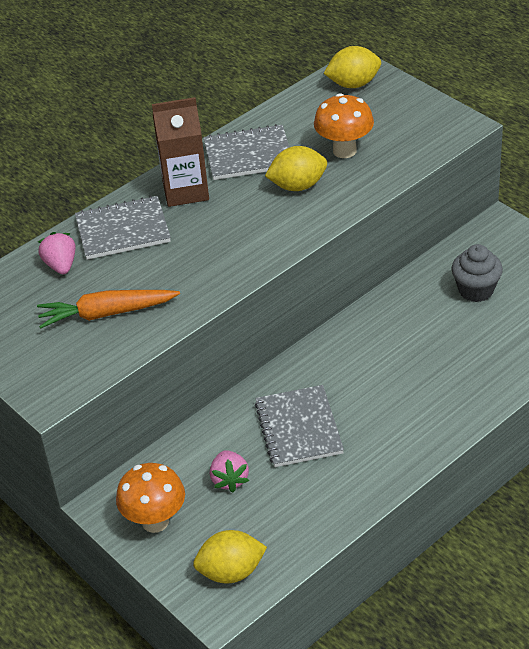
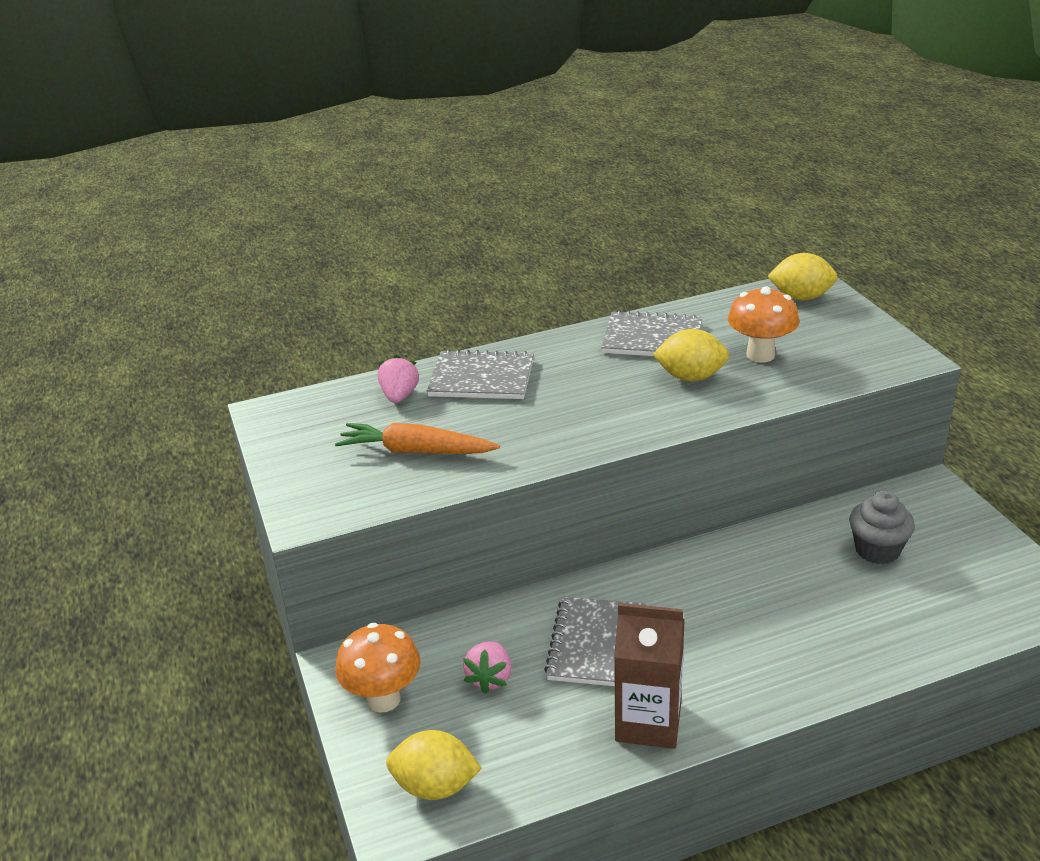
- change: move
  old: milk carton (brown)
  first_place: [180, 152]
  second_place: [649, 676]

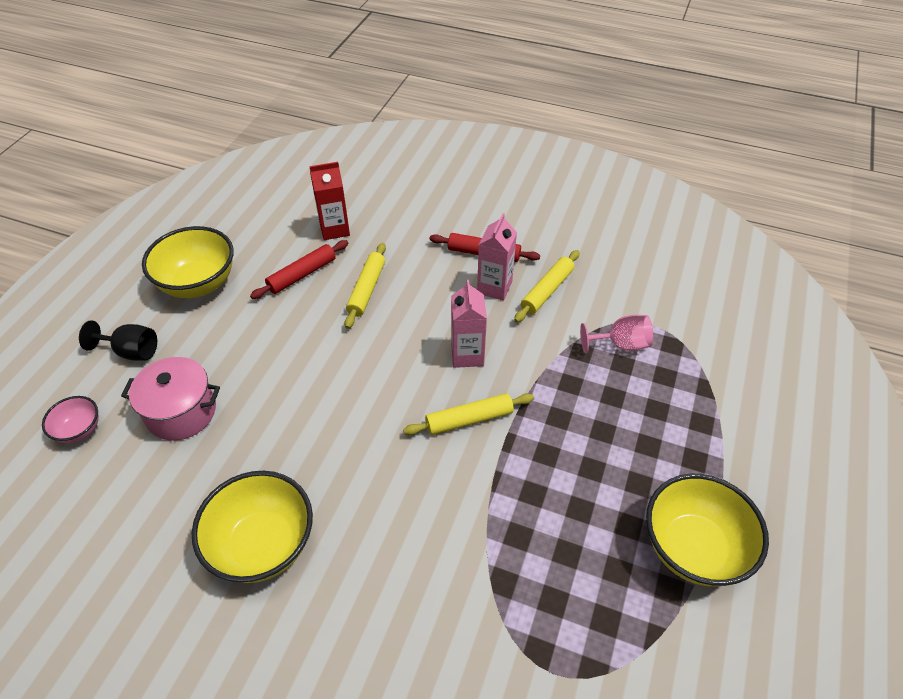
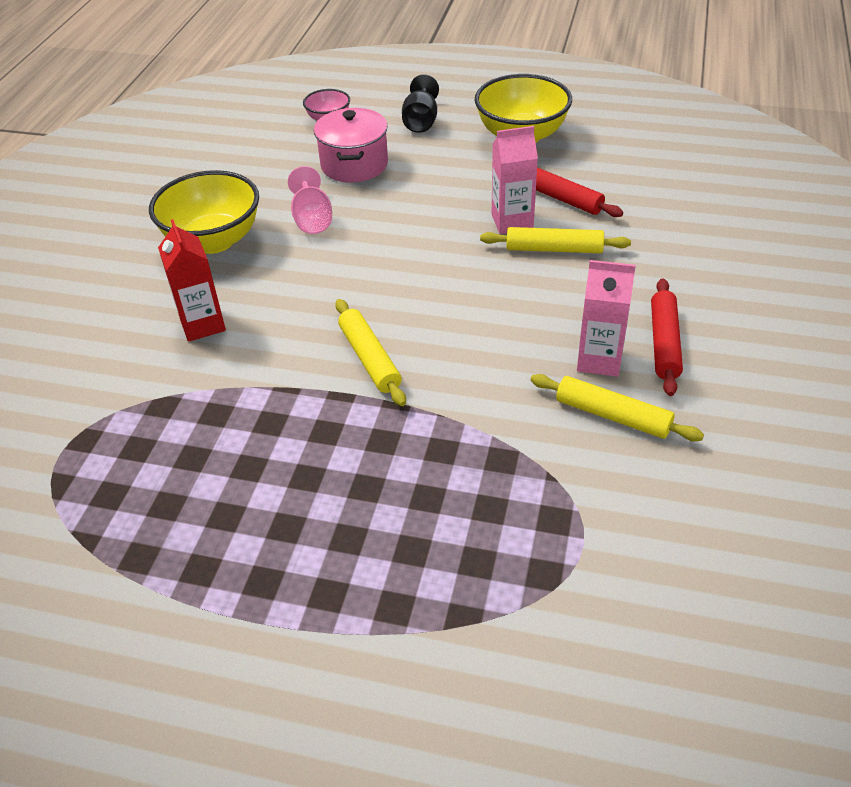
- change: move
  old: milk carton (scarlet)
  first_place: [329, 201]
  second_place: [192, 280]
- change: move
  old: milk carton (pink)
  first_place: [469, 324]
  second_place: [515, 180]
- change: move
  old: wine glass (pink)
  first_place: [616, 334]
  second_place: [310, 200]
- change: delete
  old: deep dish (golden)
  first_place: [707, 530]

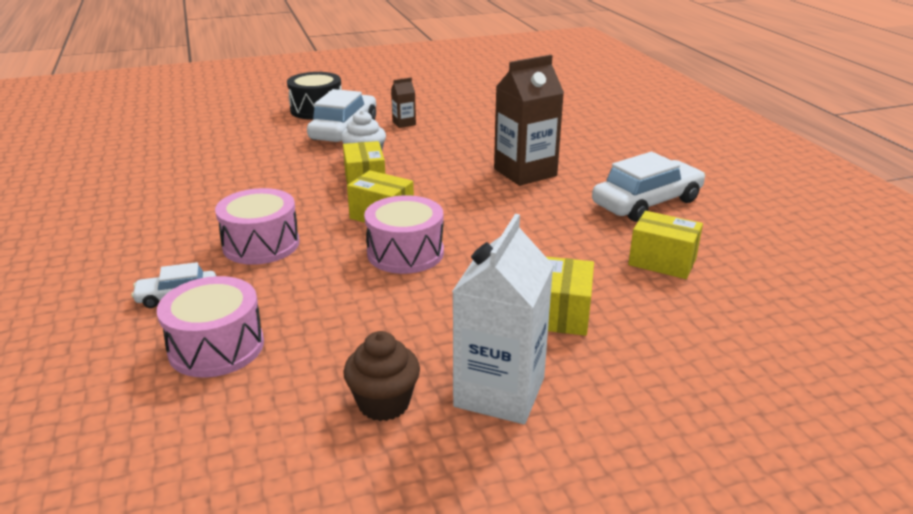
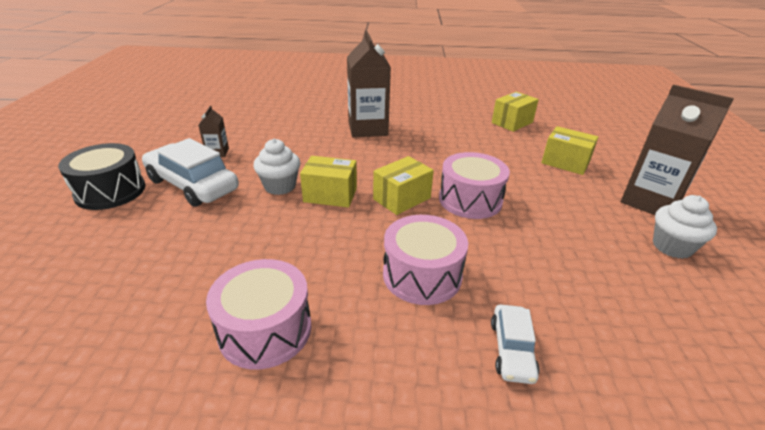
- change: move
  old: toy drum (pink)
  first_place: [210, 327]
  second_place: [258, 314]
- change: recolor
  old: muffin (brown)
  new: muffin (snow-white)
  first_place: [381, 376]
  second_place: [685, 227]
- change: recolor
  old: milk carton (snow-white)
  new: milk carton (brown)
  first_place: [503, 319]
  second_place: [677, 150]
- change: delete
  old: toy car (snow-white)
  first_place: [648, 187]

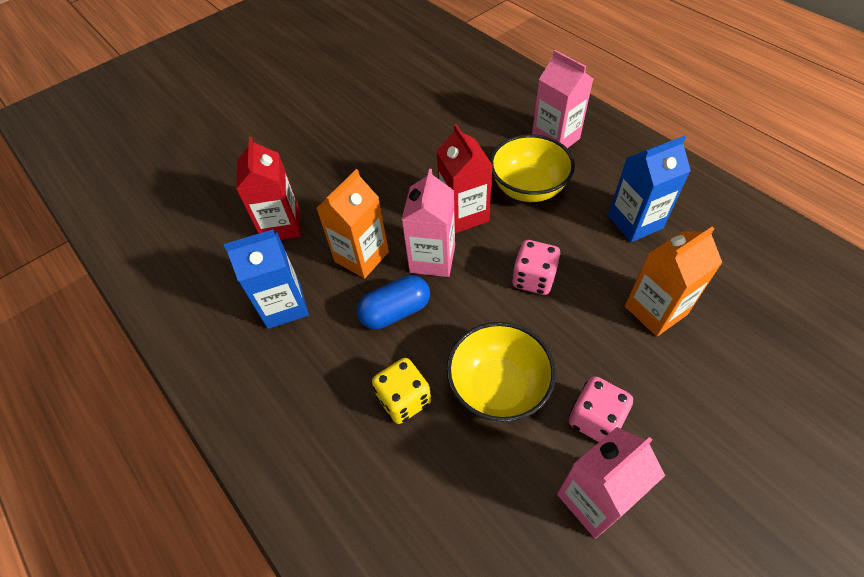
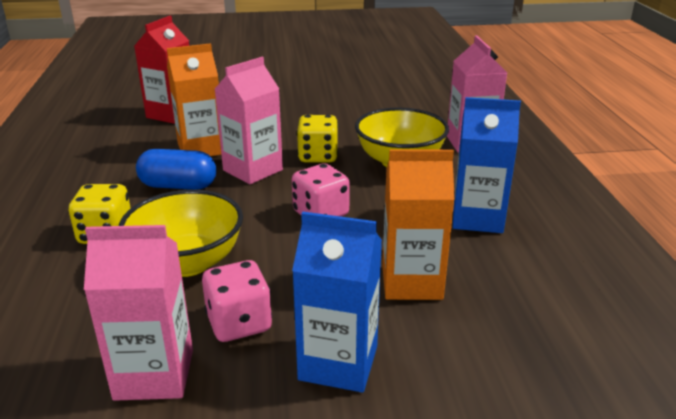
- change: move
  old: milk carton (royal blue)
  first_place: [266, 279]
  second_place: [337, 302]
- change: replace
  old: milk carton (scarlet)
  new: die (golden)
  first_place: [464, 178]
  second_place: [317, 138]

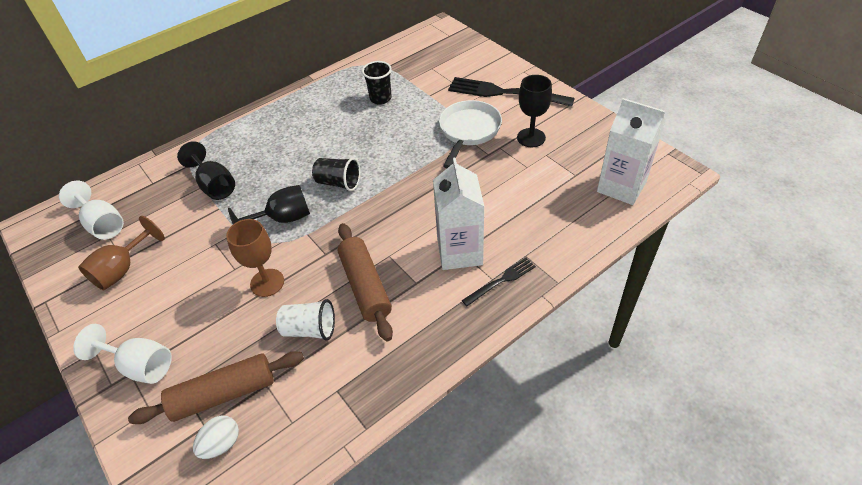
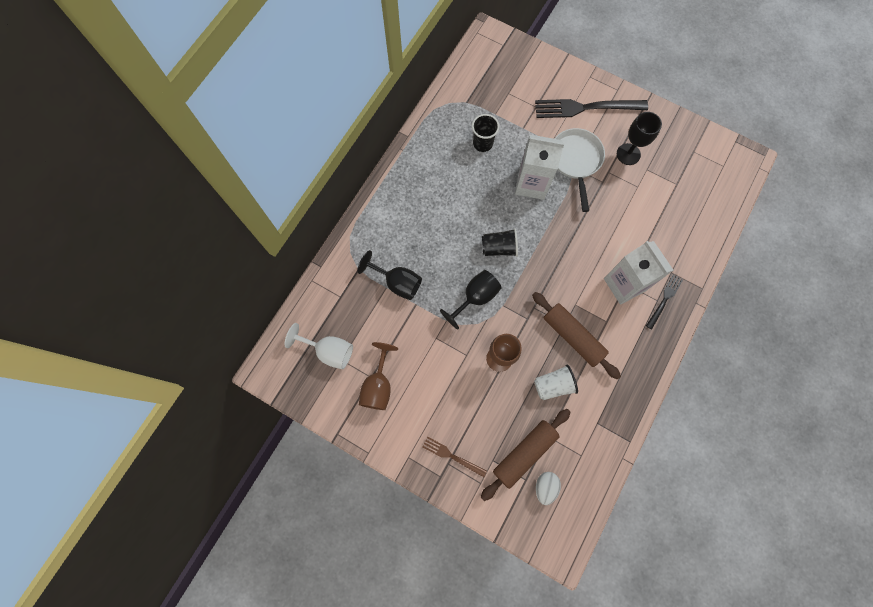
- change: replace
  old: wine glass (snow-white)
  new: fork (brown)
  first_place: [122, 354]
  second_place: [455, 457]
- change: move
  old: milk carton (snow-white)
  first_place: [631, 151]
  second_place: [540, 167]

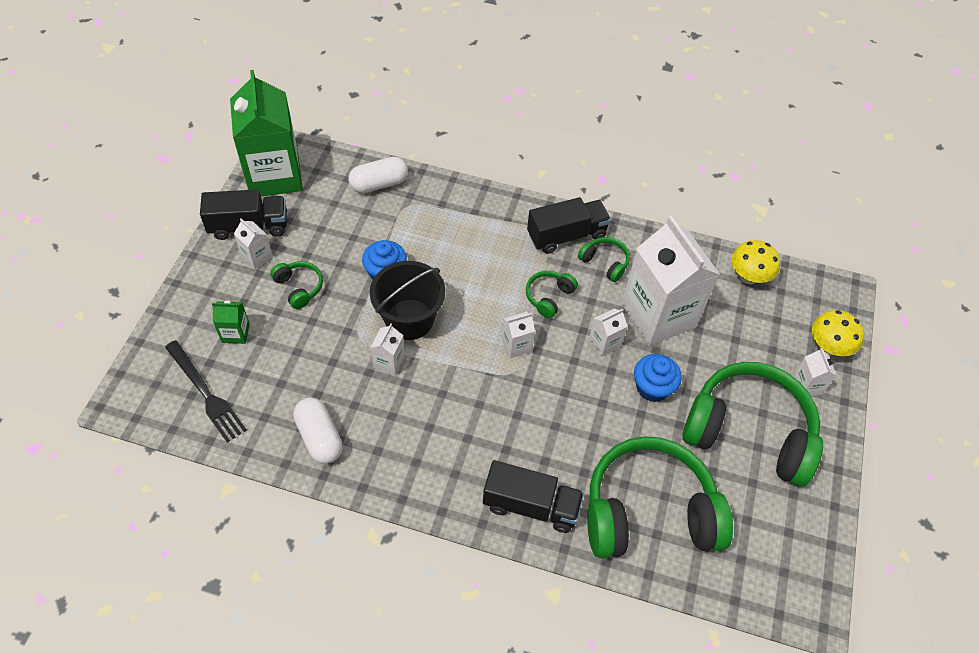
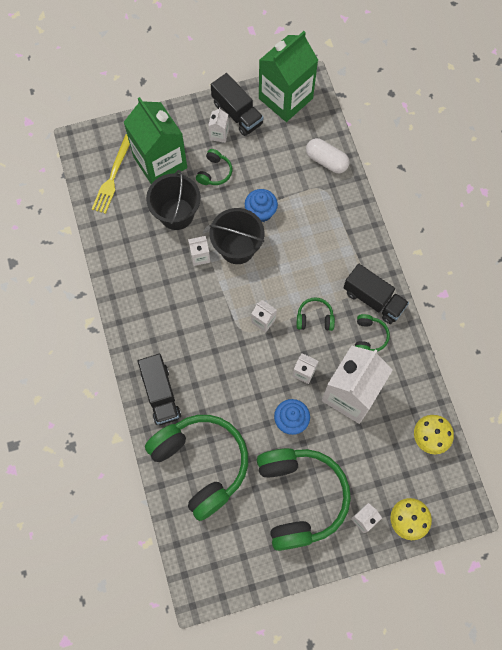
- change: recolor
  old: fork (black)
  new: fork (golden)
  first_place: [206, 391]
  second_place: [111, 174]
- change: resize
  old: milk carton (green)
  first_place: [231, 322]
  second_place: [155, 140]
  factor: 2.41
- change: delete
  old: capsule (snow-white)
  first_place: [317, 430]
- change: insert
  new: bucket (black)
  second_place: [173, 200]

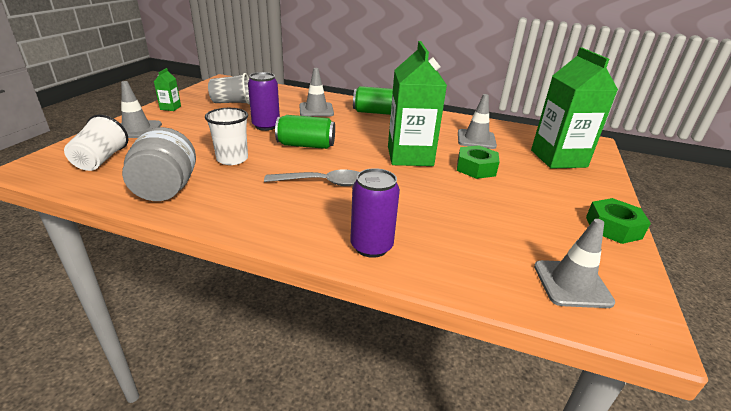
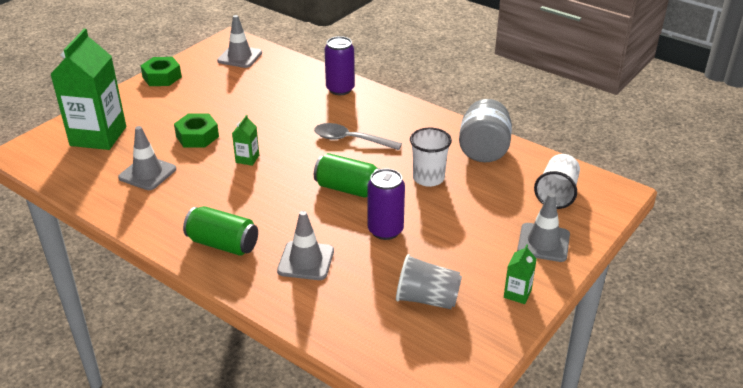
- change: resize
  old: milk carton (green)
  first_place: [417, 103]
  second_place: [245, 140]
  factor: 0.42

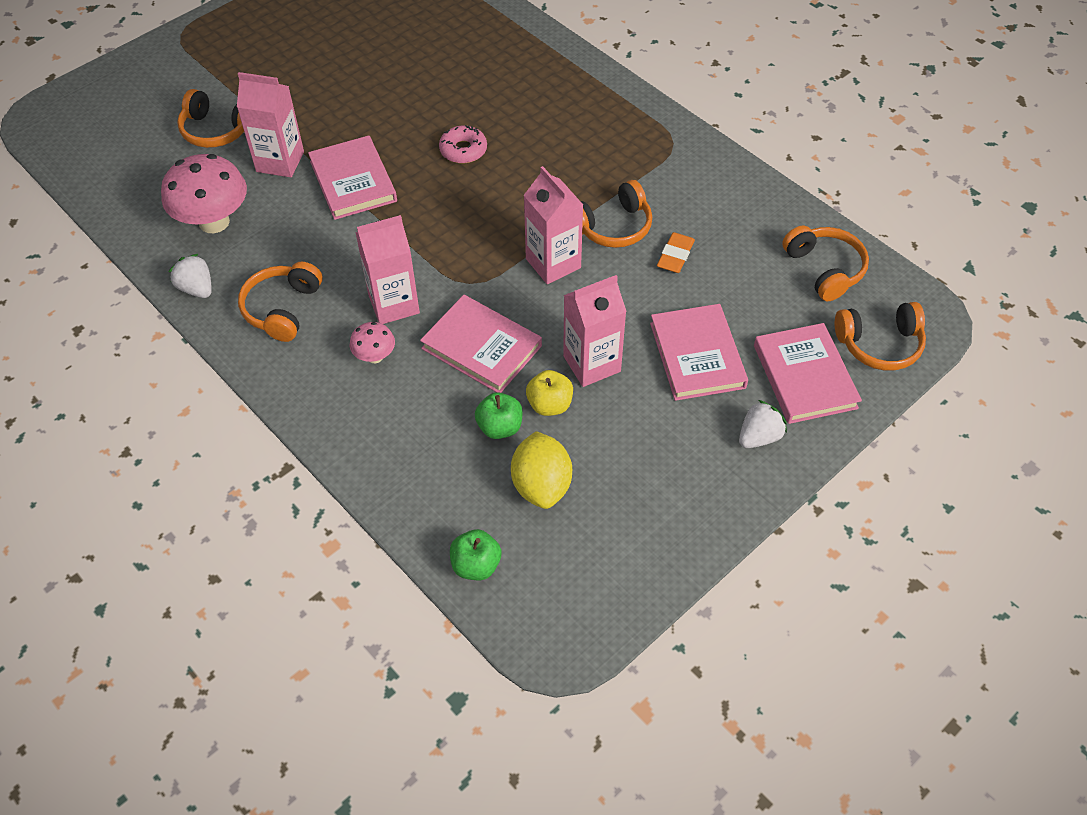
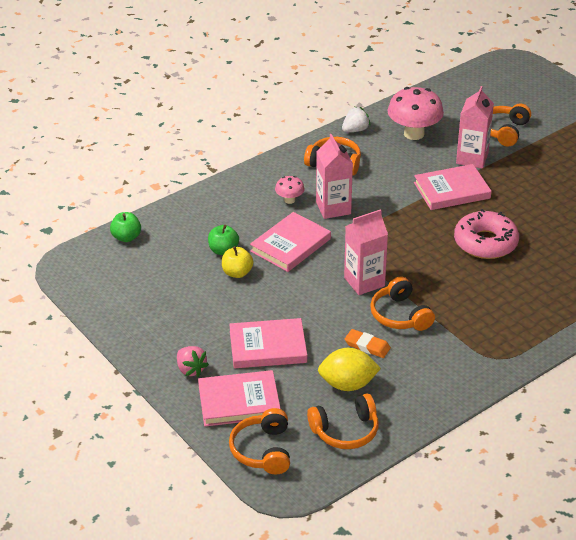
- change: resize
  old: donut (pink)
  first_place: [463, 144]
  second_place: [486, 234]
  factor: 1.72
- change: move
  old: citrus fruit (golden)
  first_place: [541, 470]
  second_place: [349, 369]
- change: delete
  old: milk carton (pink)
  first_place: [595, 331]
- change: recolor
  old: berry (snow-white)
  new: berry (pink)
  first_place: [763, 424]
  second_place: [193, 361]

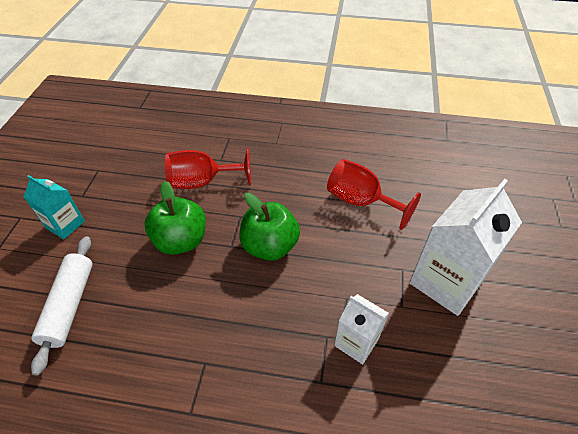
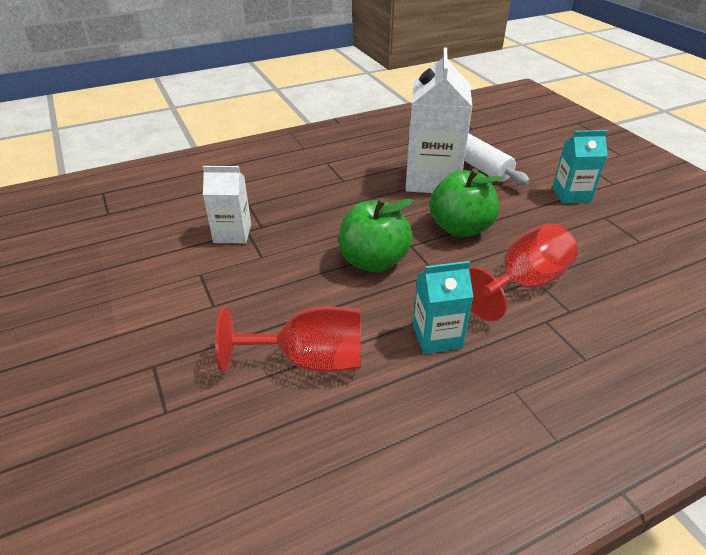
- change: move
  old: milk carton (snow-white)
  first_place: [465, 247]
  second_place: [438, 120]
- change: insert
  new: milk carton (teal)
  second_place: [443, 307]

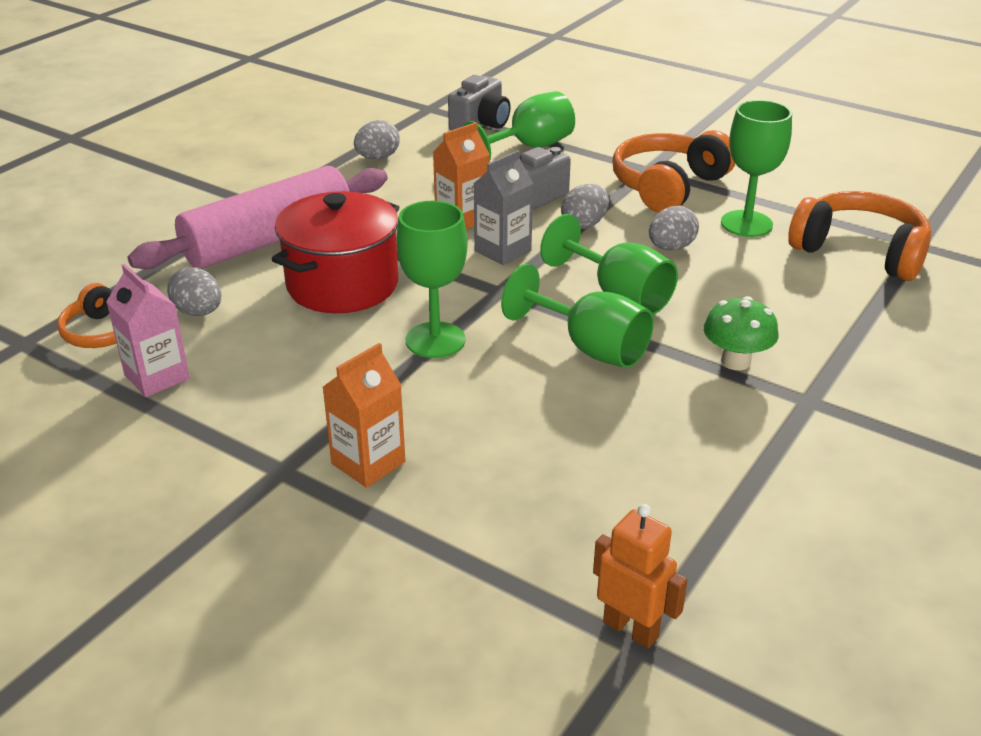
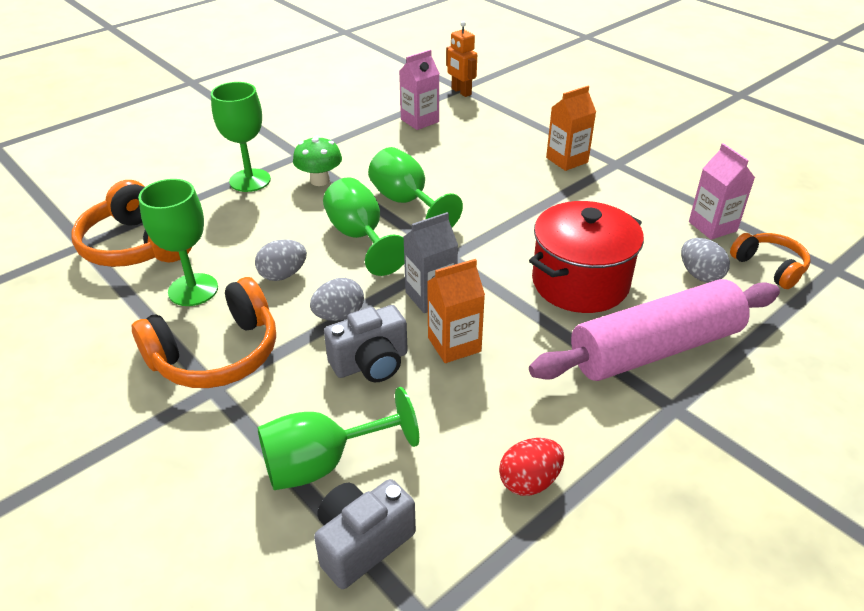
- change: recolor
  old: egg shape (grey)
  new: egg shape (scarlet)
  first_place: [377, 139]
  second_place: [531, 467]
- change: move
  old: wine glass (green)
  first_place: [432, 279]
  second_place: [241, 137]
- change: insert
  new: milk carton (pink)
  second_place: [419, 90]

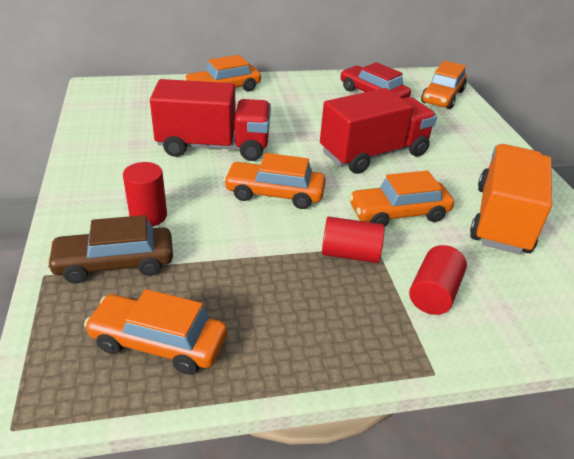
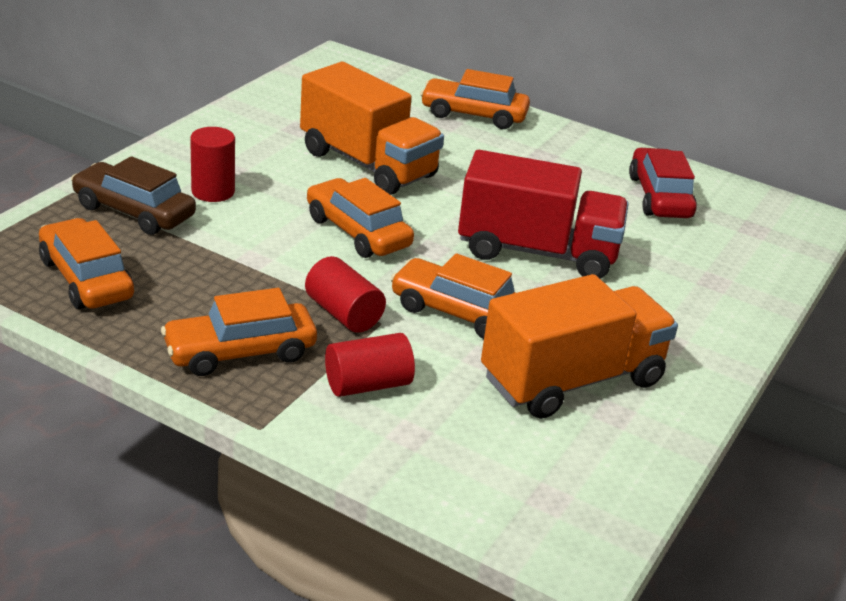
- change: recolor
  old: toy truck (scarlet)
  new: toy truck (bright orange)
  first_place: [210, 120]
  second_place: [372, 128]
- change: move
  old: toy car (bright orange)
  first_place: [444, 85]
  second_place: [239, 332]

